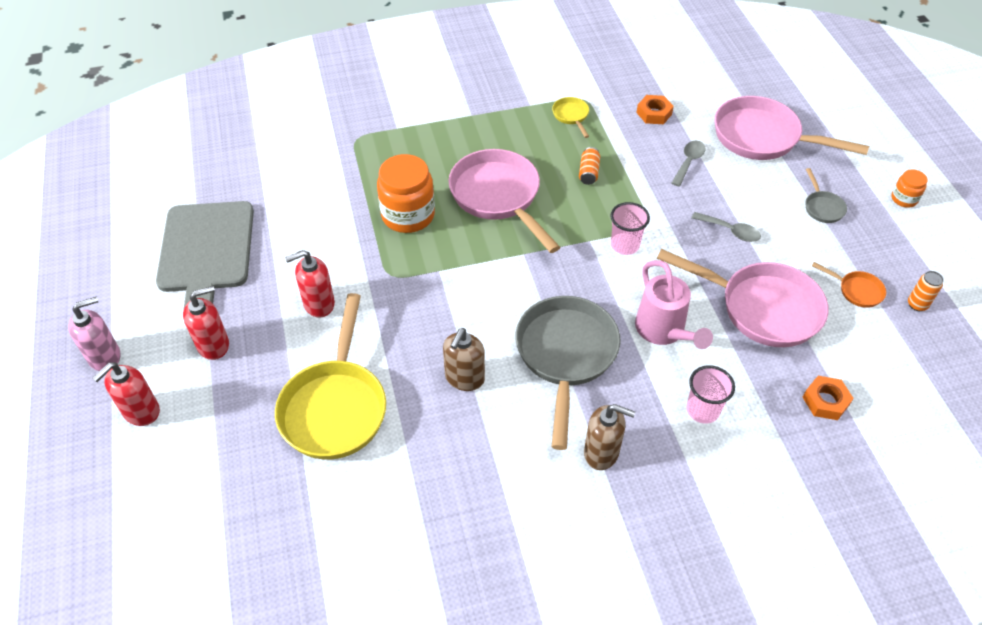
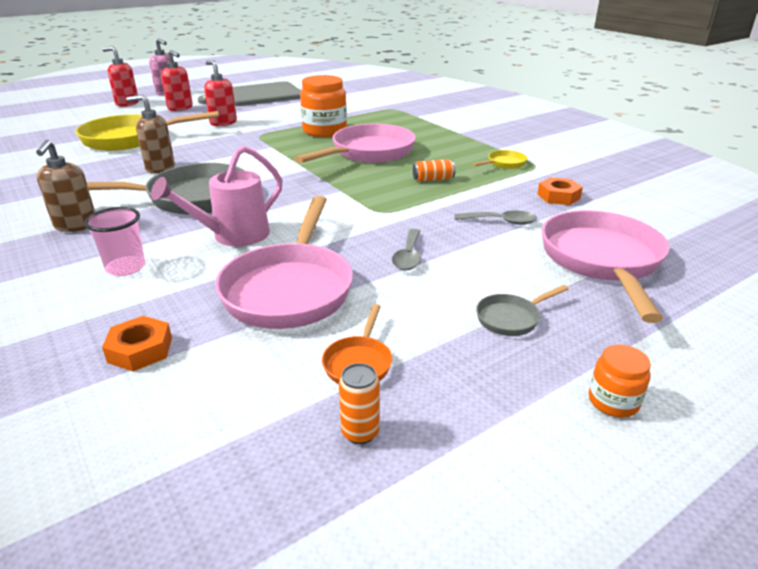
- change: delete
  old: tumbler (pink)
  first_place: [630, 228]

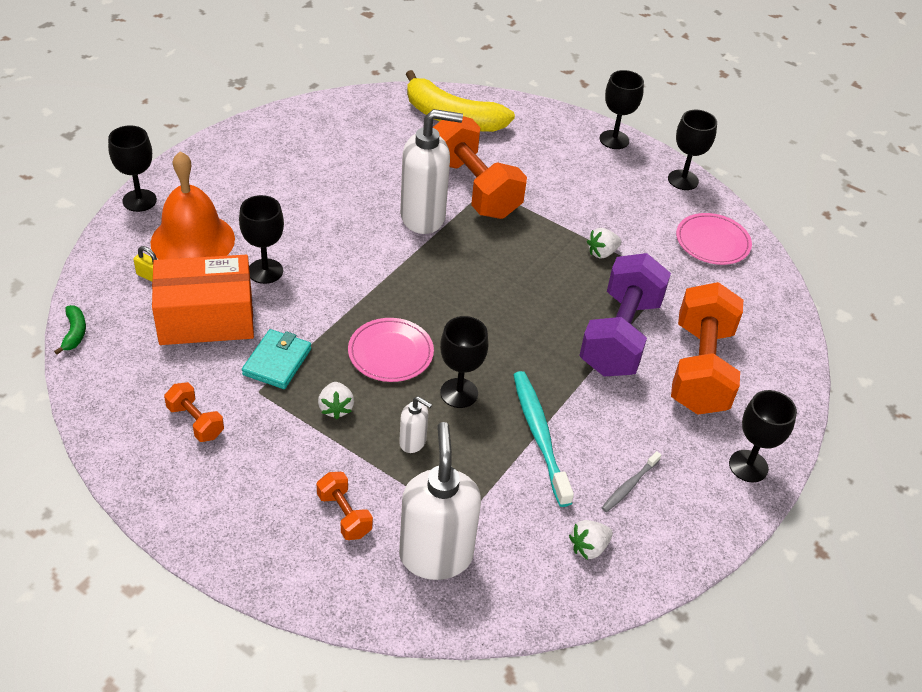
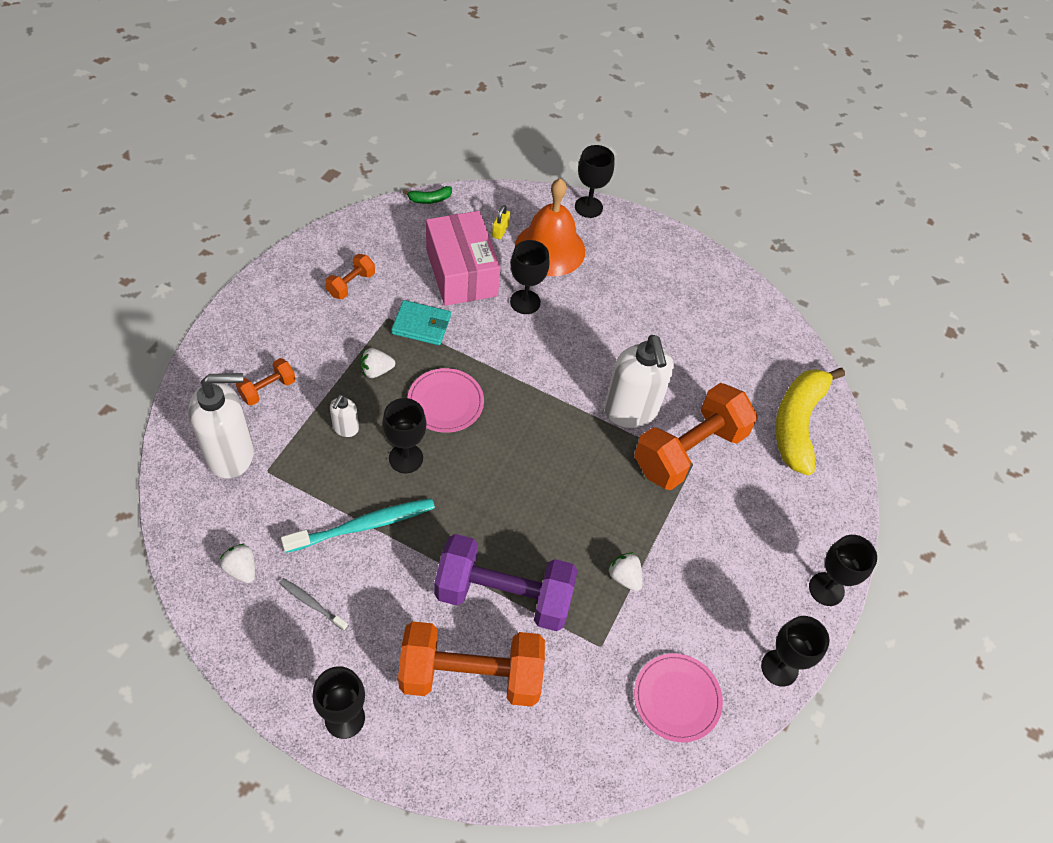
- change: recolor
  old: box (bright orange)
  new: box (pink)
  first_place: [203, 300]
  second_place: [463, 258]

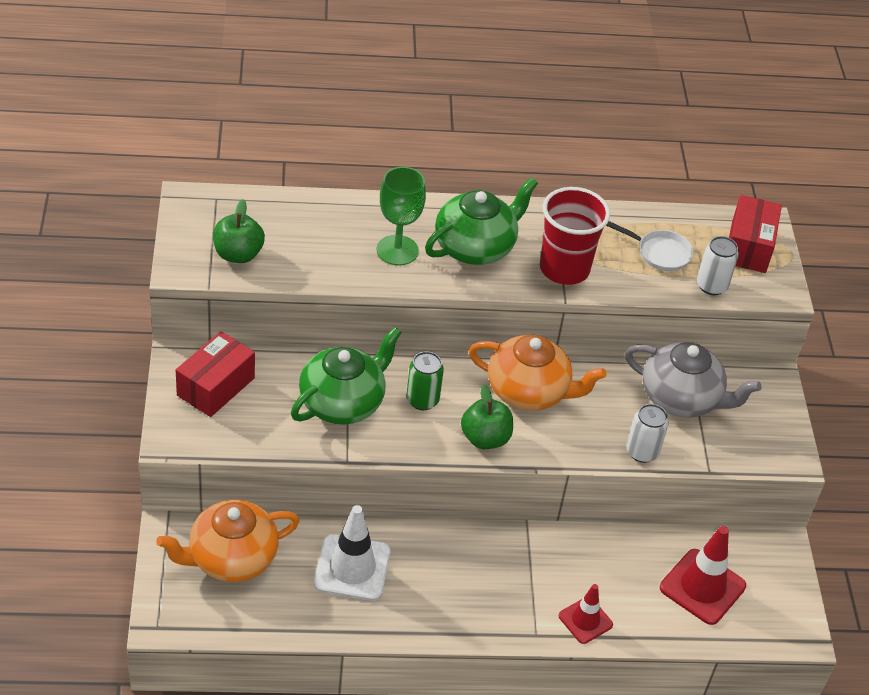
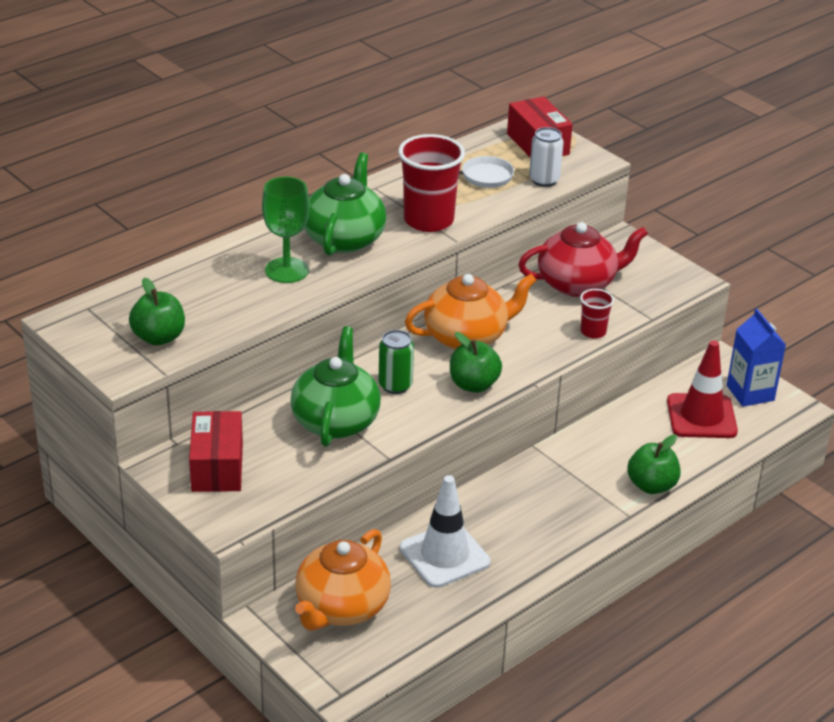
- change: replace
  old: road cone (scarlet)
  new: apple fruit (green)
  first_place: [586, 614]
  second_place: [653, 464]
- change: recolor
  old: china teapot (grey)
  new: china teapot (scarlet)
  first_place: [693, 380]
  second_place: [583, 259]
- change: replace
  old: tin (snow-white)
  new: tumbler (scarlet)
  first_place: [647, 433]
  second_place: [597, 314]
- change: insert
  new: milk carton (royal blue)
  second_place: [756, 358]

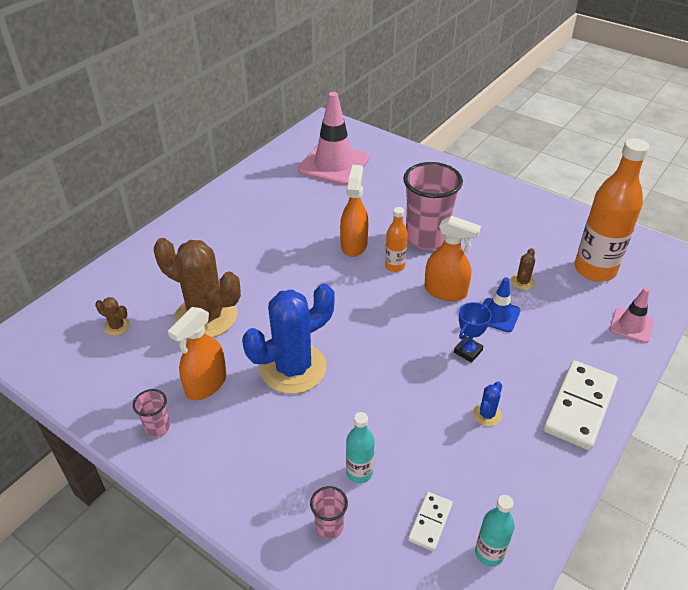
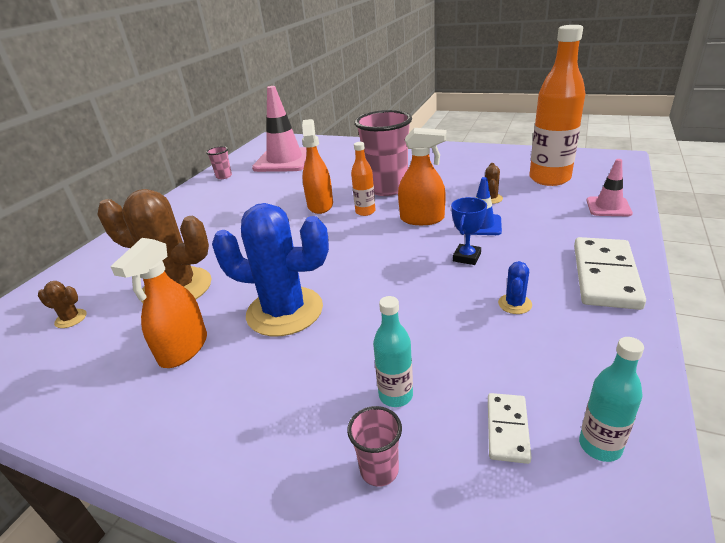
- change: move
  old: tumbler (pink)
  first_place: [151, 413]
  second_place: [219, 162]
- change: rotate
  old: cactus (royal blue)
  first_place: [288, 339]
  second_place: [270, 269]
  degrees: 60

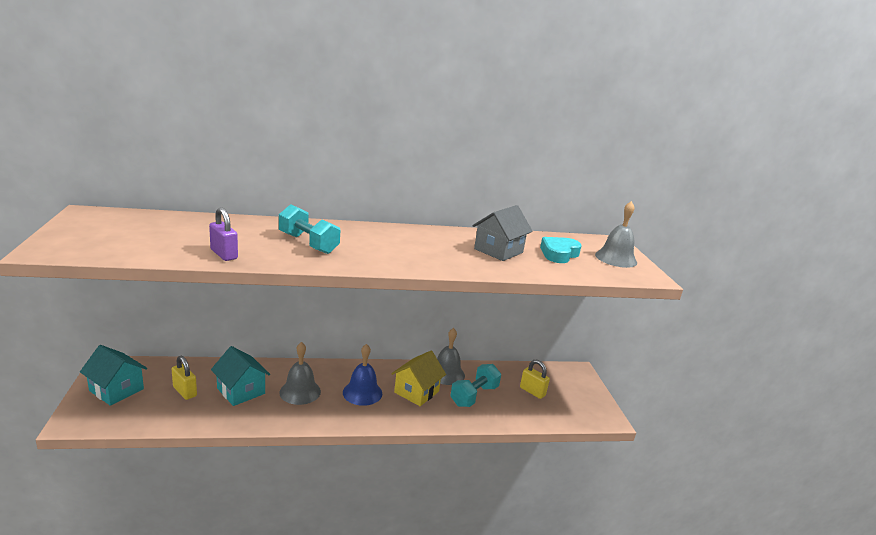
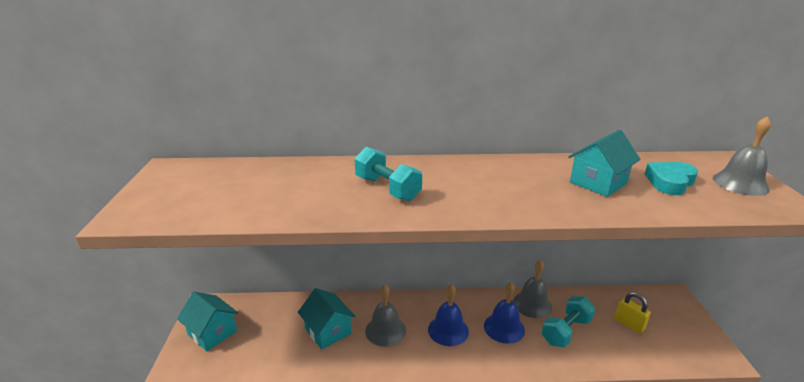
- change: delete
  old: padlock (golden)
  first_place: [184, 378]
- change: delete
  old: padlock (royal purple)
  first_place: [223, 234]
- change: replace
  old: house (golden)
  new: hand bell (royal blue)
  first_place: [418, 378]
  second_place: [504, 313]
- change: recolor
  old: house (grey)
  new: house (teal)
  first_place: [502, 233]
  second_place: [604, 163]

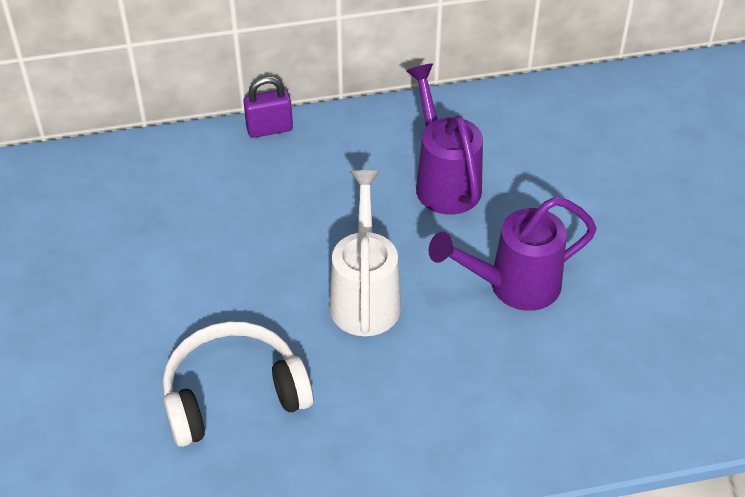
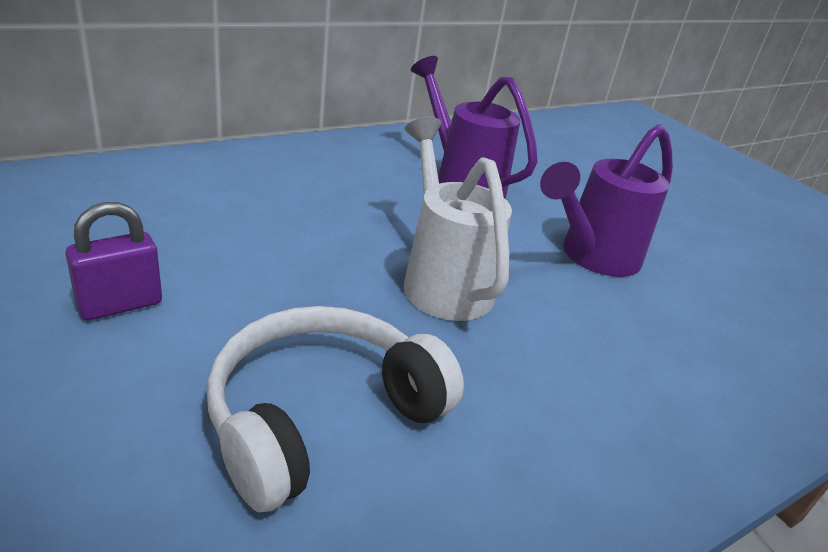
- change: move
  old: padlock (royal purple)
  first_place: [268, 107]
  second_place: [113, 261]

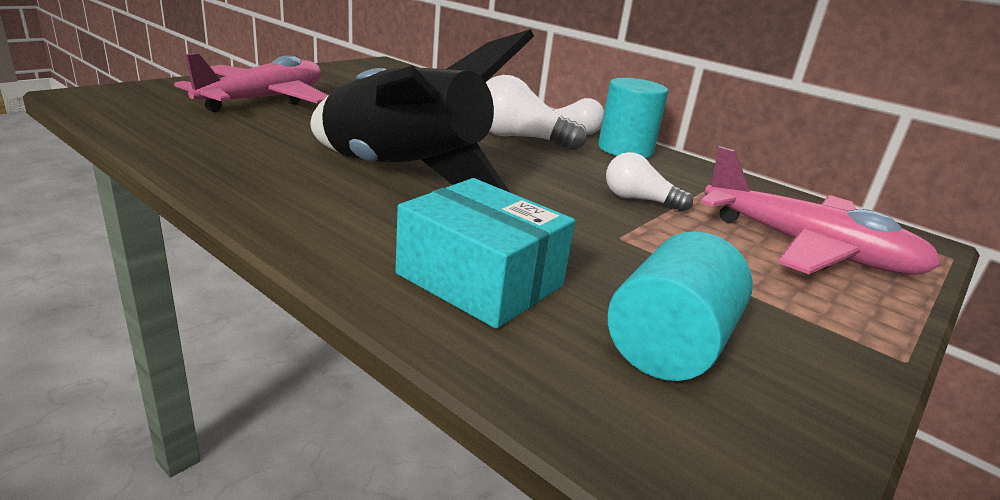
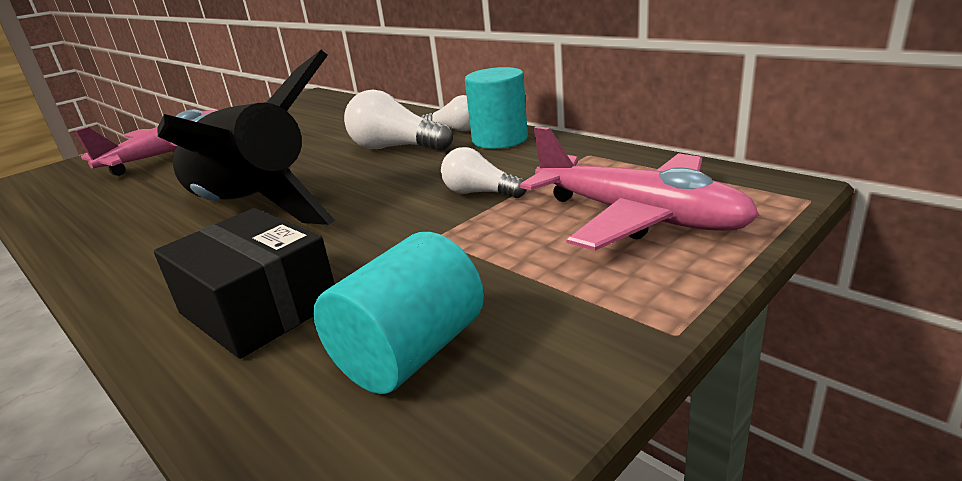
- change: recolor
  old: box (teal)
  new: box (black)
  first_place: [485, 253]
  second_place: [244, 283]

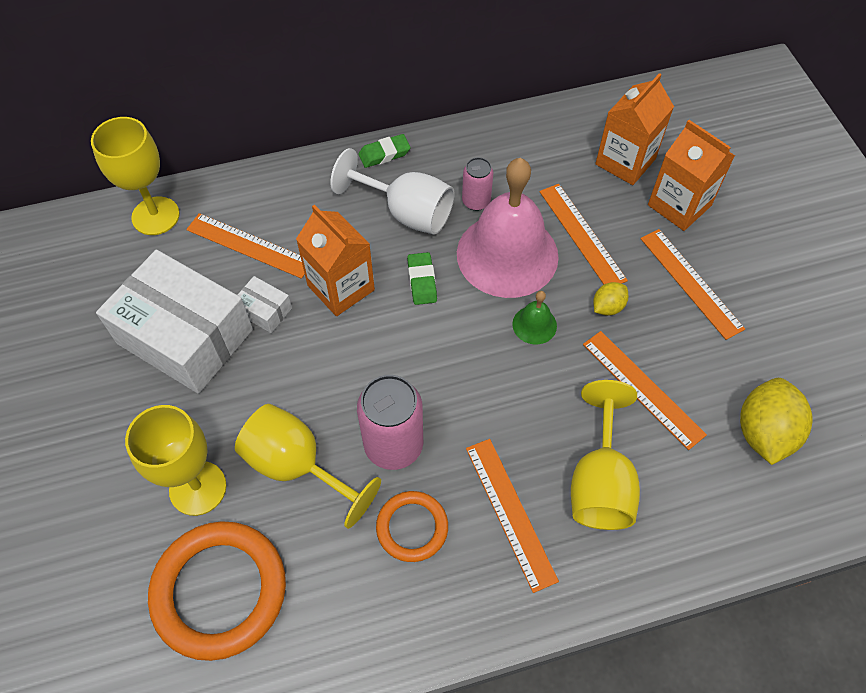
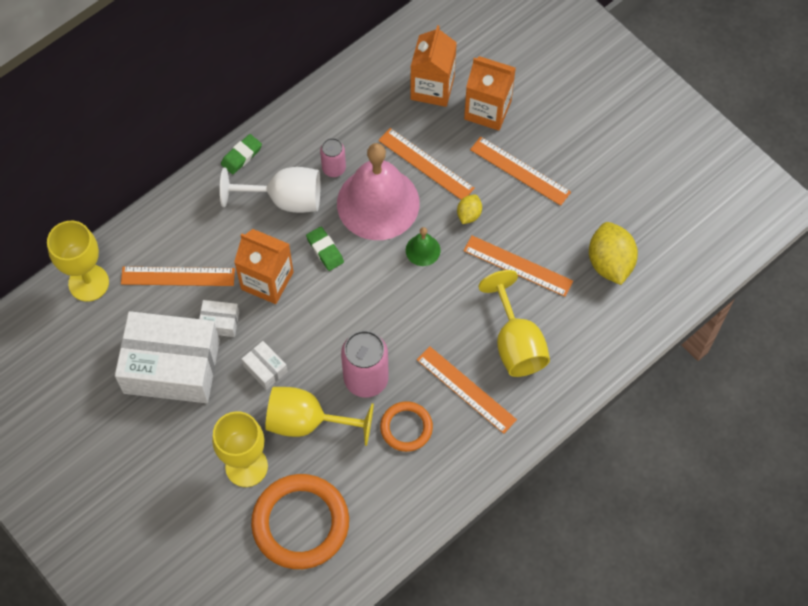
- change: insert
  new: box (snow-white)
  second_place: [265, 365]

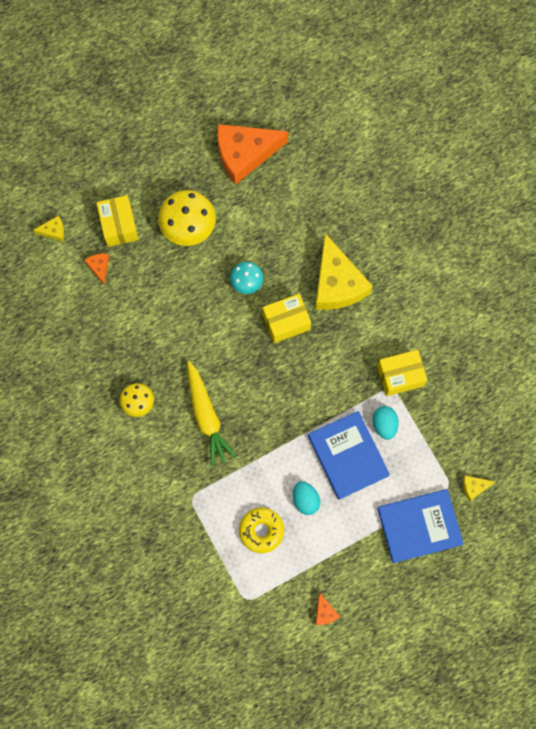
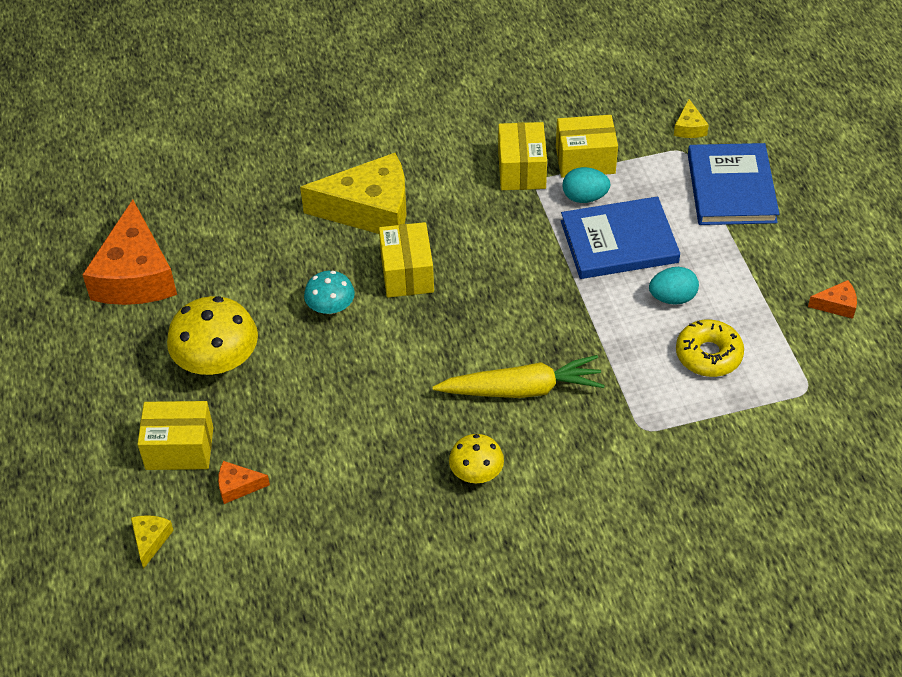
- change: insert
  new: box (golden)
  second_place: [587, 146]

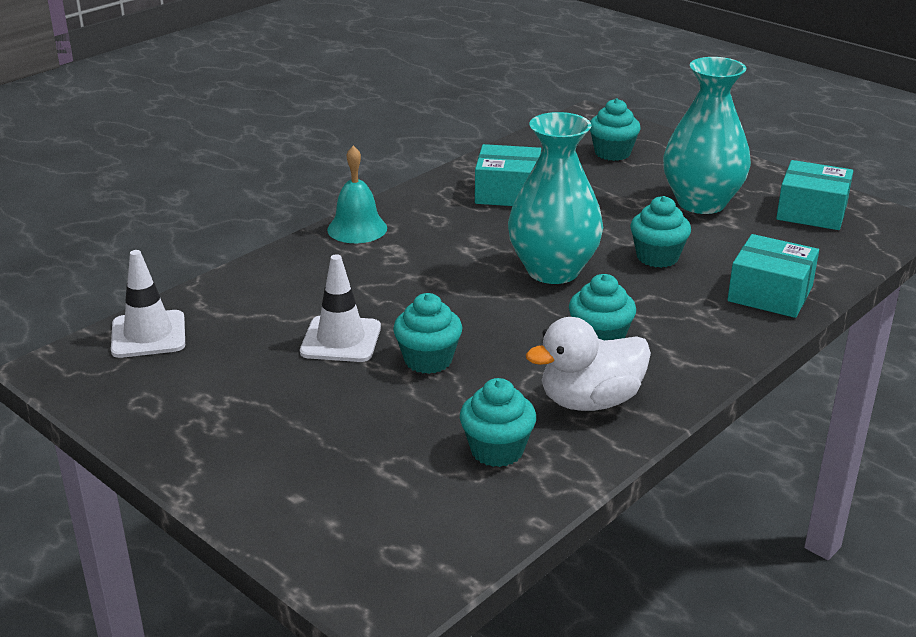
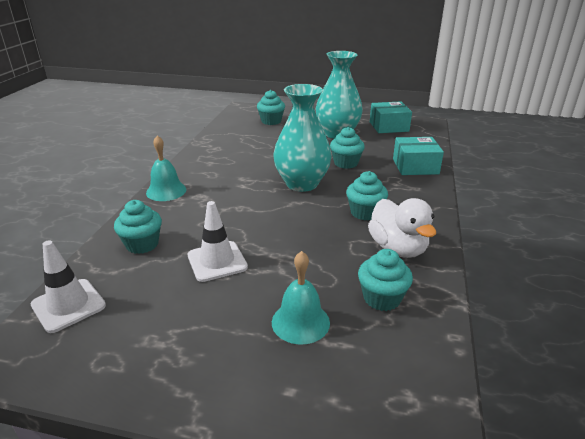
- change: move
  old: muffin (teal)
  first_place: [427, 333]
  second_place: [138, 227]
- change: delete
  old: box (teal)
  first_place: [508, 175]
- change: rotate
  old: toy duck (snow-white)
  first_place: [588, 364]
  second_place: [402, 228]
  degrees: -60
- change: insert
  new: hand bell (teal)
  second_place: [301, 298]

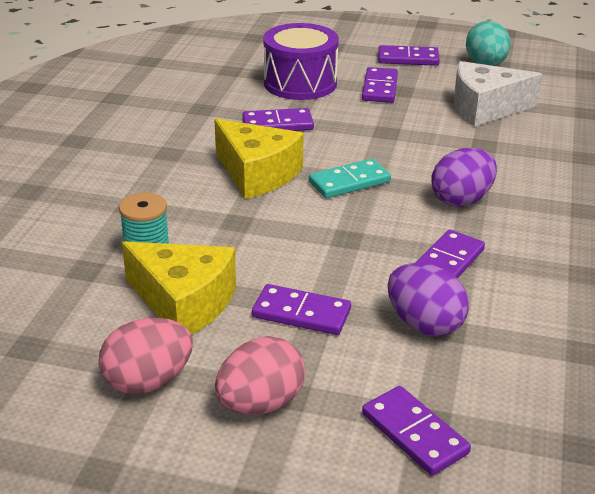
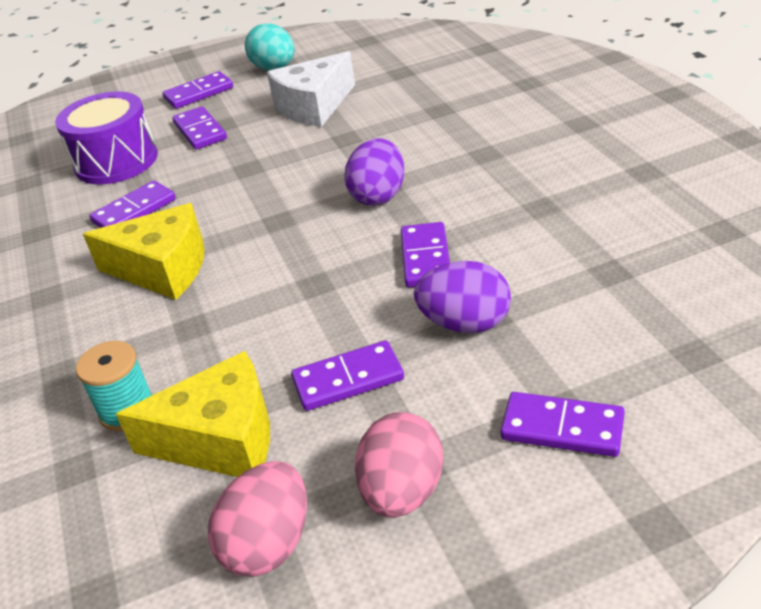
- change: delete
  old: domino tile (teal)
  first_place: [350, 178]

